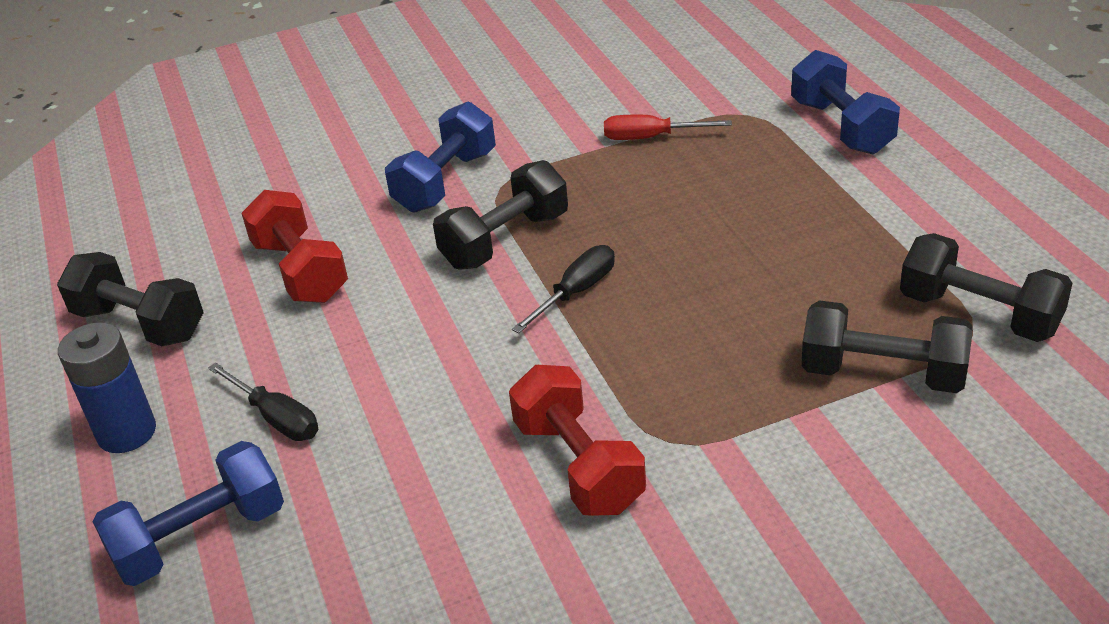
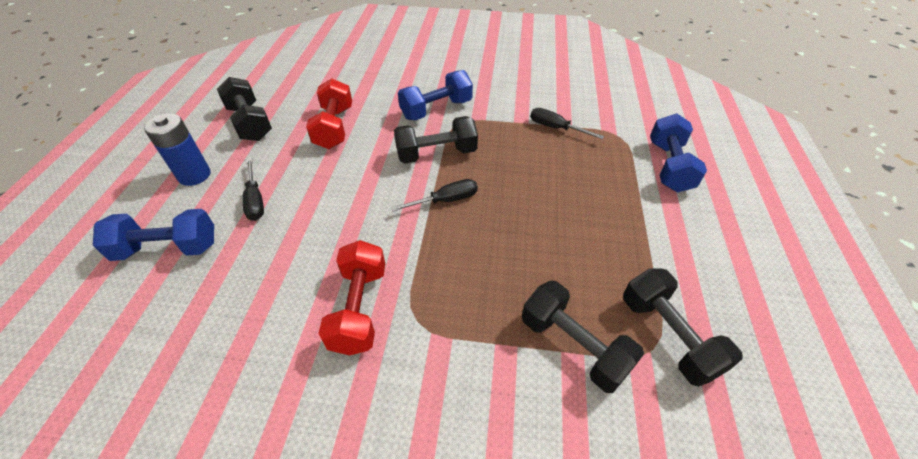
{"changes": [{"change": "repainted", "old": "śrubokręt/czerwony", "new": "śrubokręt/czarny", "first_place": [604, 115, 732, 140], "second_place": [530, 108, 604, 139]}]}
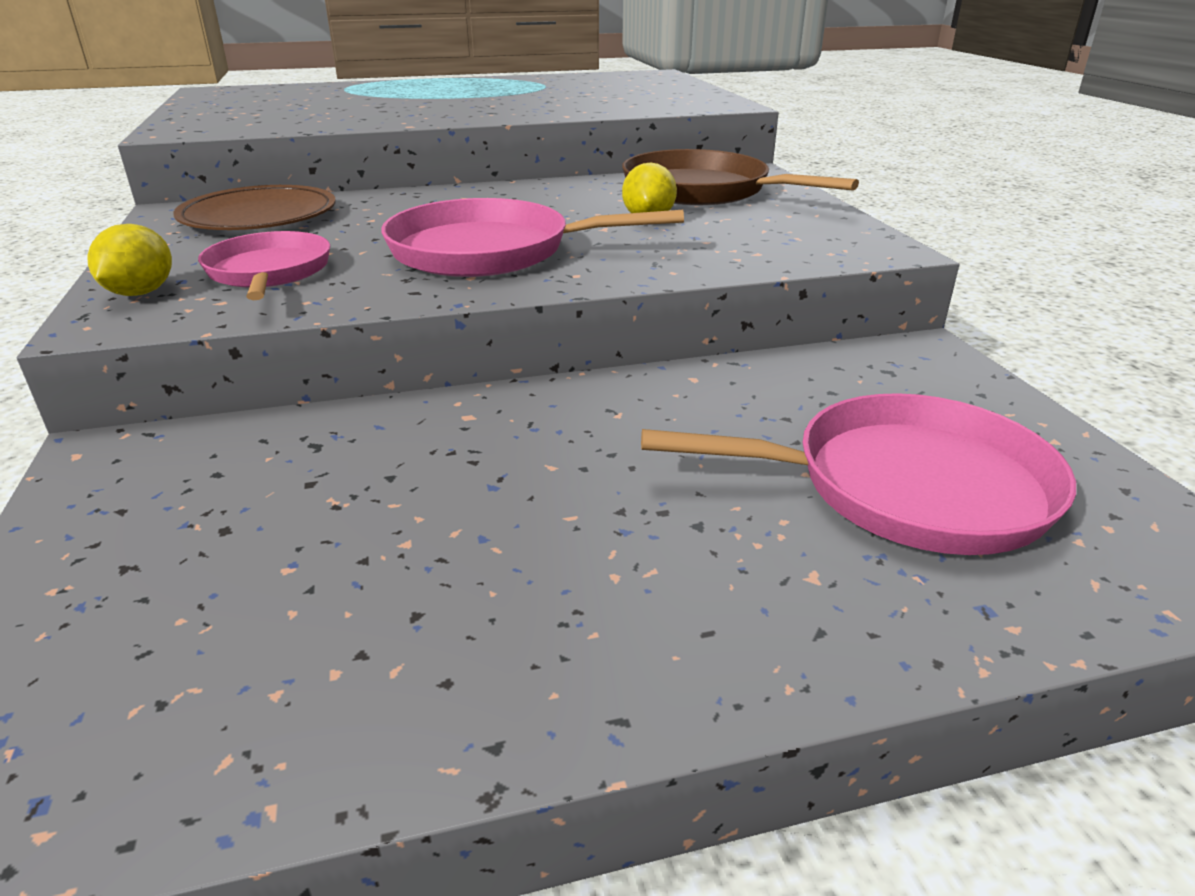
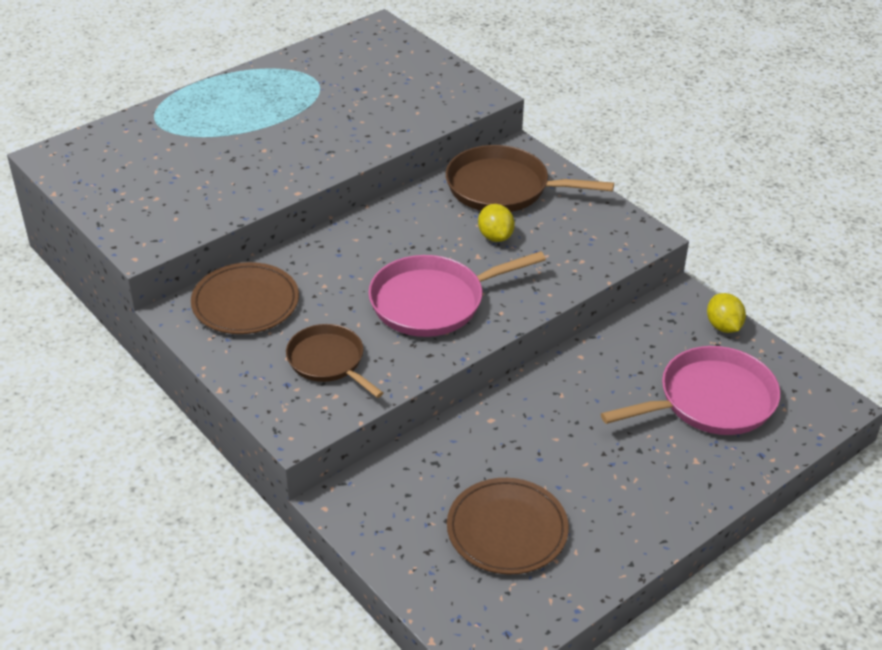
{"changes": [{"change": "new", "new": "talerz/brązowy", "second_place": [447, 478, 569, 575]}, {"change": "shifted", "old": "cytryna/żółty", "first_place": [87, 224, 172, 296], "second_place": [707, 293, 746, 333]}, {"change": "repainted", "old": "patelnia/różowy", "new": "patelnia/brązowy", "first_place": [198, 231, 330, 300], "second_place": [286, 324, 383, 398]}]}
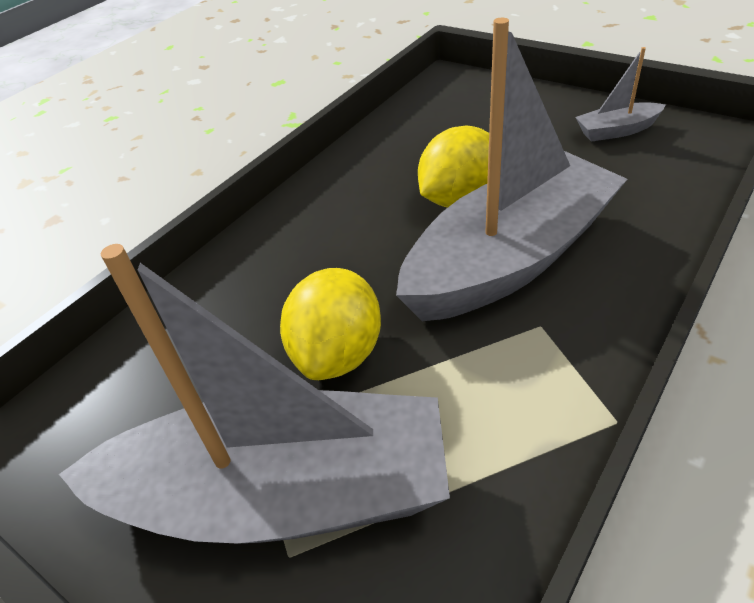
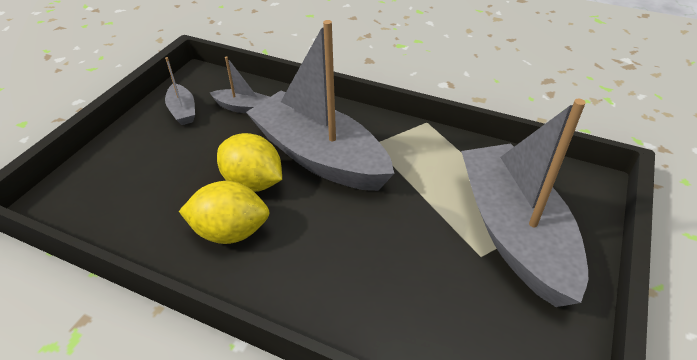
{"changes": [{"change": "new", "new": "łódka/szary", "second_place": [210, 57, 269, 113]}, {"change": "shifted", "old": "cytryna/żółty", "first_place": [280, 268, 381, 380], "second_place": [179, 181, 269, 244]}]}
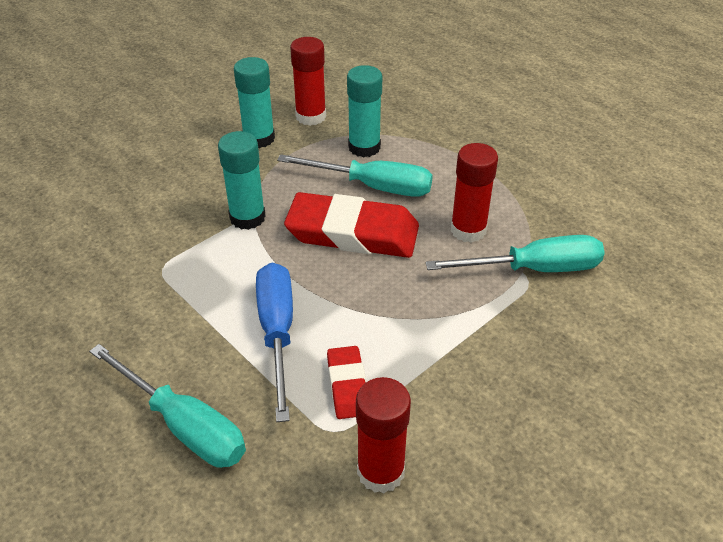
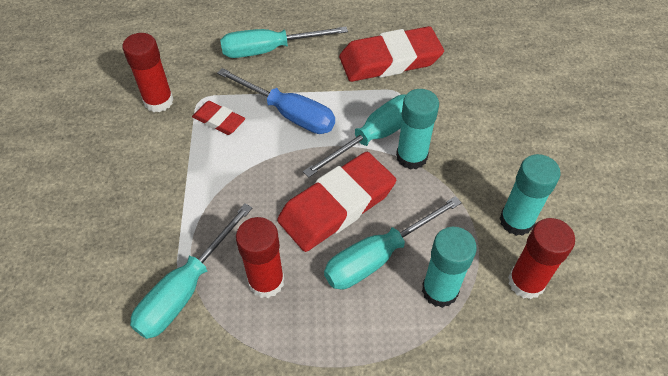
{"changes": [{"change": "new", "new": "śrubokręt/turkusowy", "second_place": [303, 95, 405, 178]}, {"change": "new", "new": "gumka do mazania/czerwony", "second_place": [339, 26, 444, 82]}]}
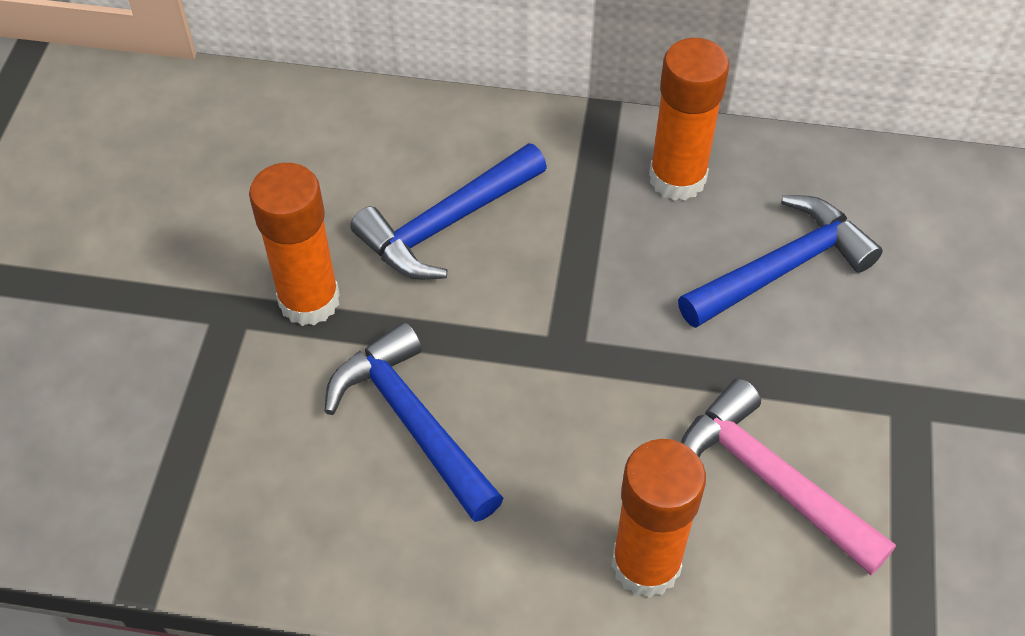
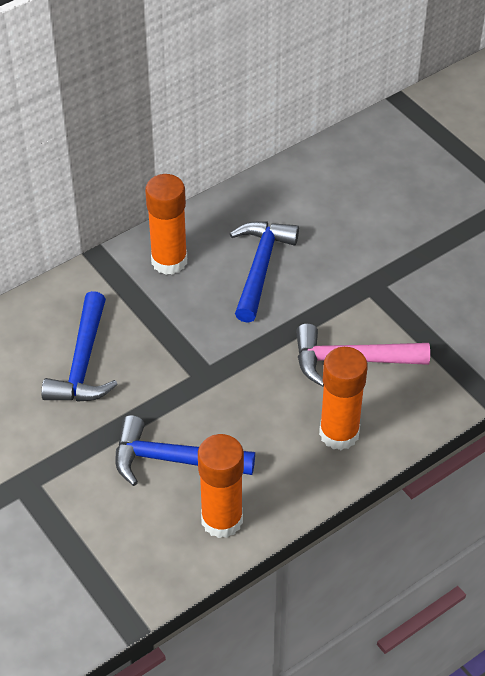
{"changes": [{"change": "shifted", "old": "klej w sztyfcie/pomarańczowy", "first_place": [249, 163, 340, 326], "second_place": [198, 434, 244, 538]}]}
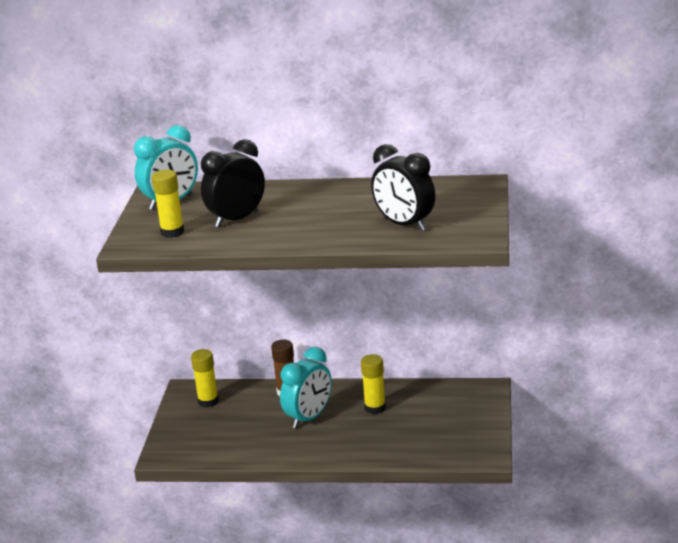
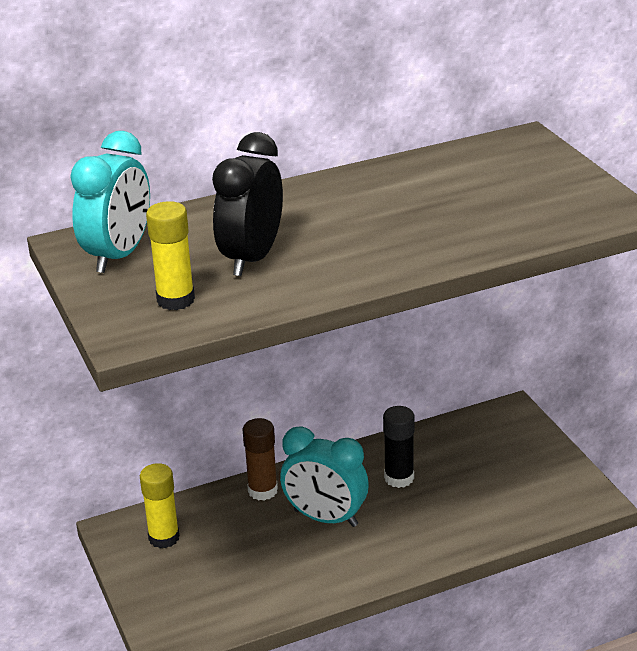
{"changes": [{"change": "gone", "old": "budzik/czarny", "first_place": [371, 144, 435, 231]}, {"change": "repainted", "old": "klej w sztyfcie/żółty", "new": "klej w sztyfcie/czarny", "first_place": [361, 354, 386, 414], "second_place": [383, 406, 415, 488]}, {"change": "rotated", "old": "budzik/turkusowy", "first_place": [280, 347, 332, 429], "second_place": [280, 426, 369, 527], "degrees": 105}]}
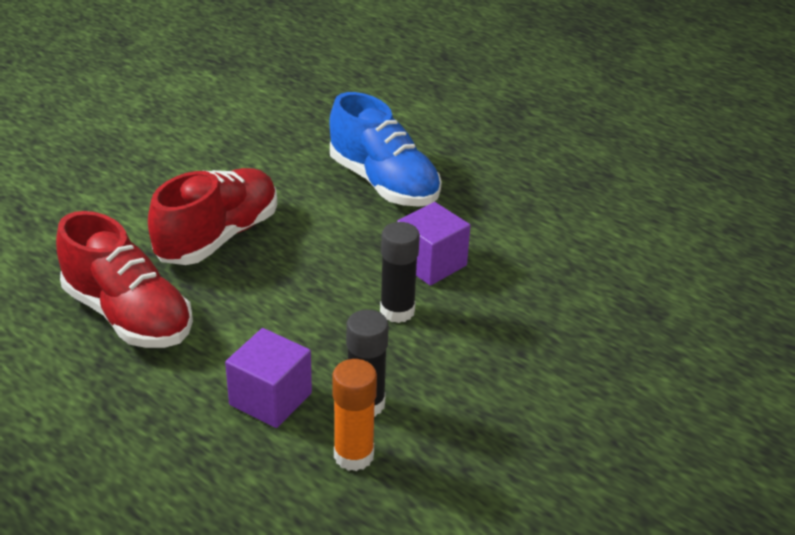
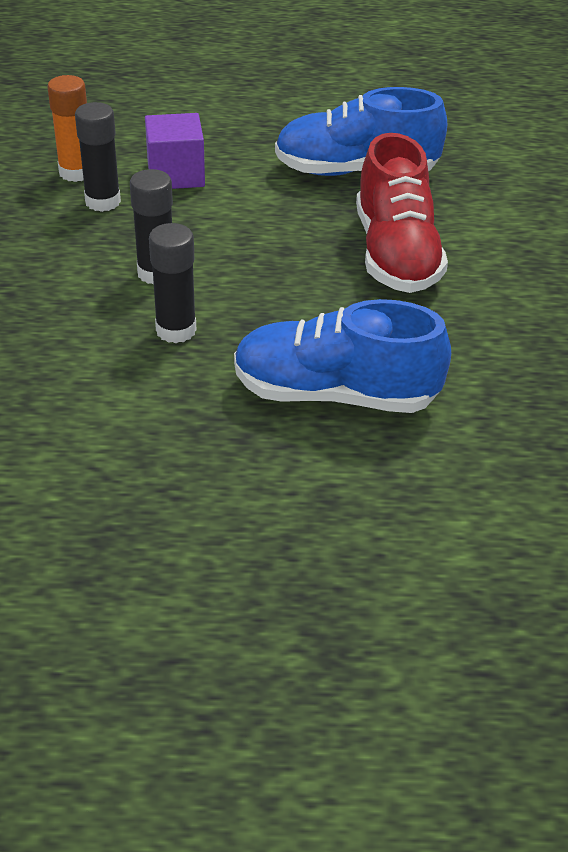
{"changes": [{"change": "swapped", "old": "sześcian/fioletowy", "new": "klej w sztyfcie/czarny", "first_place": [397, 202, 471, 286], "second_place": [149, 223, 196, 343]}, {"change": "repainted", "old": "but/czerwony", "new": "but/niebieski", "first_place": [56, 211, 193, 348], "second_place": [275, 87, 447, 176]}]}
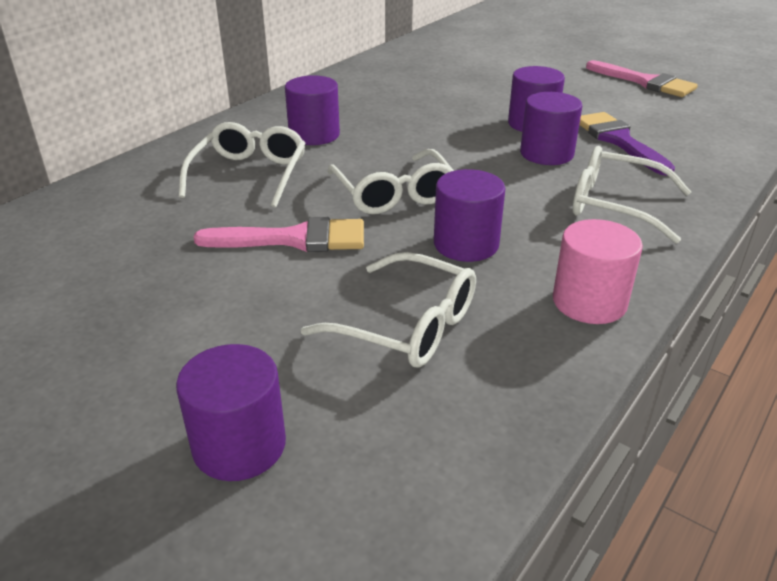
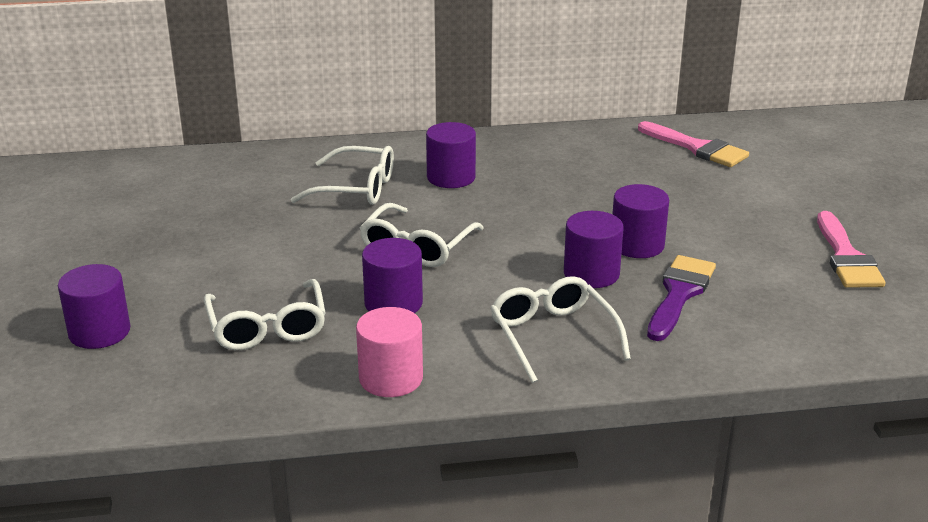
{"changes": [{"change": "shifted", "old": "pędzel/różowy", "first_place": [193, 217, 364, 252], "second_place": [638, 121, 749, 167]}, {"change": "rotated", "old": "okulary/biały", "first_place": [179, 122, 305, 208], "second_place": [291, 146, 394, 205], "degrees": 45}]}
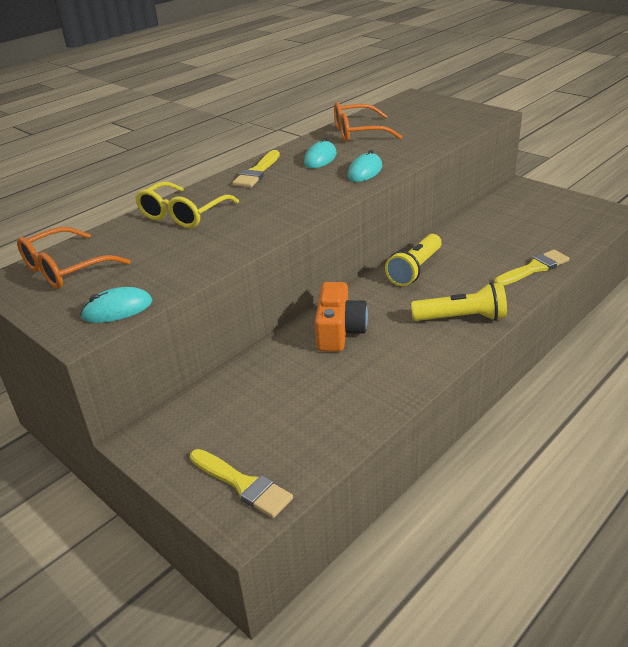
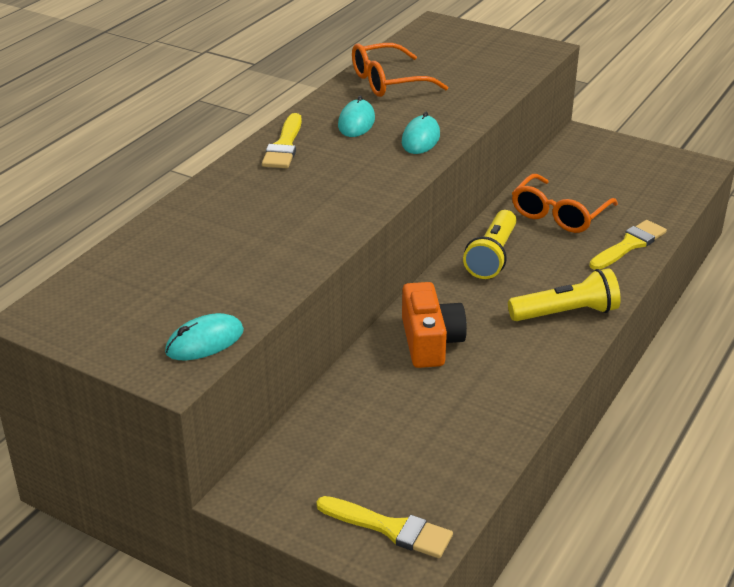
{"changes": [{"change": "gone", "old": "okulary/żółty", "first_place": [135, 182, 239, 228]}, {"change": "shifted", "old": "okulary/pomarańczowy", "first_place": [17, 227, 130, 289], "second_place": [512, 174, 618, 233]}]}
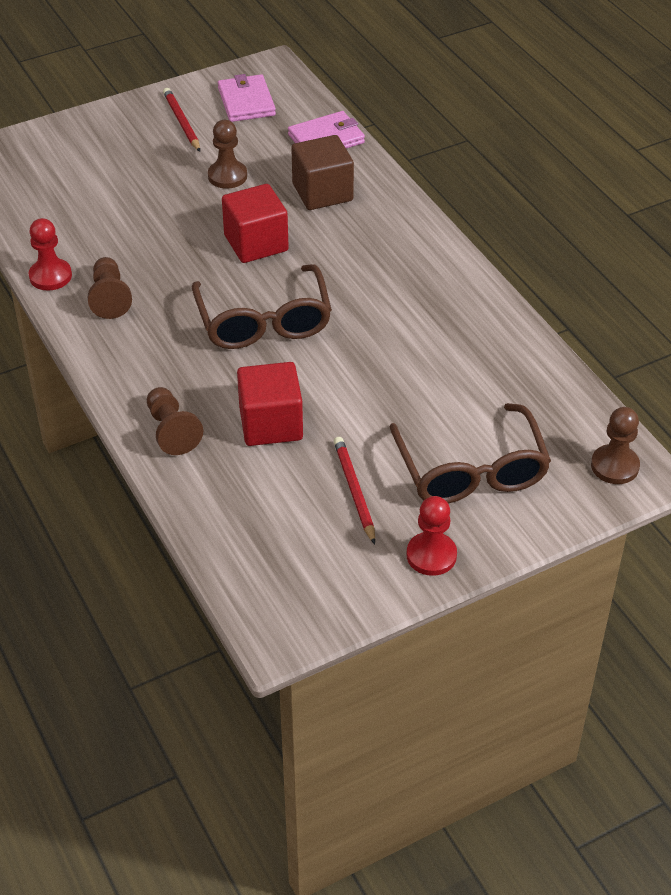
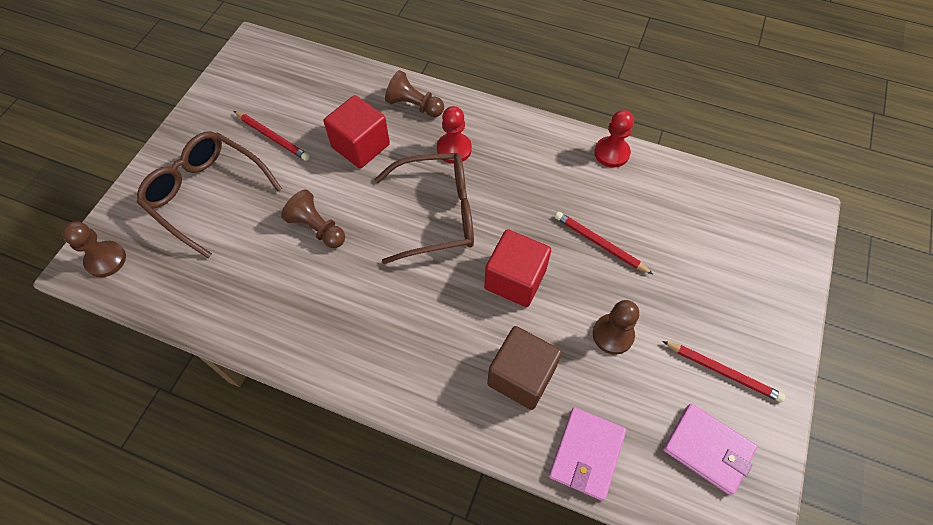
{"changes": [{"change": "new", "new": "ołówek/czerwony", "second_place": [555, 212, 653, 274]}, {"change": "shifted", "old": "pionek/brązowy", "first_place": [88, 257, 132, 319], "second_place": [281, 189, 345, 248]}, {"change": "shifted", "old": "pionek/czerwony", "first_place": [406, 496, 457, 576], "second_place": [437, 106, 472, 164]}, {"change": "rotated", "old": "okulary/brązowy", "first_place": [192, 264, 332, 349], "second_place": [375, 153, 474, 264], "degrees": 135}]}
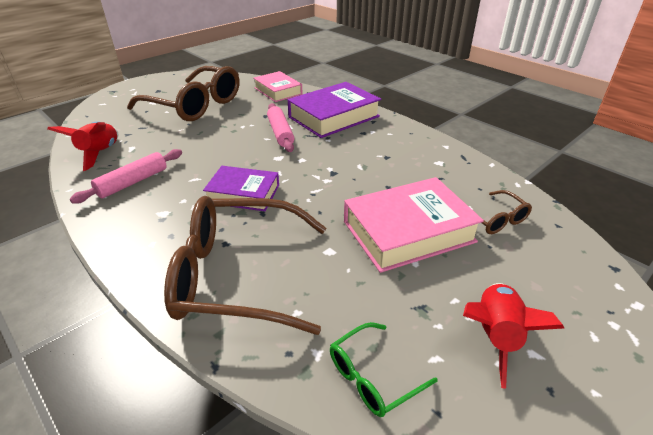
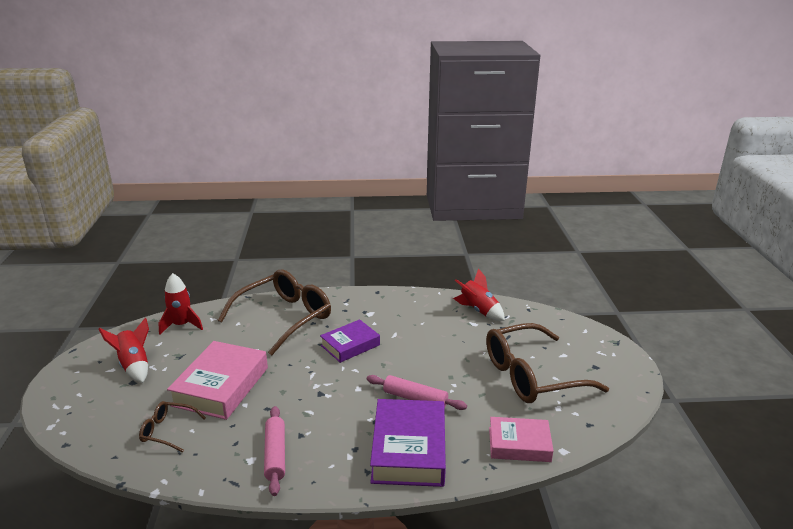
{"changes": [{"change": "shifted", "old": "wałek do ciasta/różowy", "first_place": [70, 149, 182, 204], "second_place": [264, 406, 285, 496]}, {"change": "swapped", "old": "okulary/zielony", "new": "rakieta/czerwony", "first_place": [330, 322, 438, 417], "second_place": [158, 273, 203, 335]}]}
